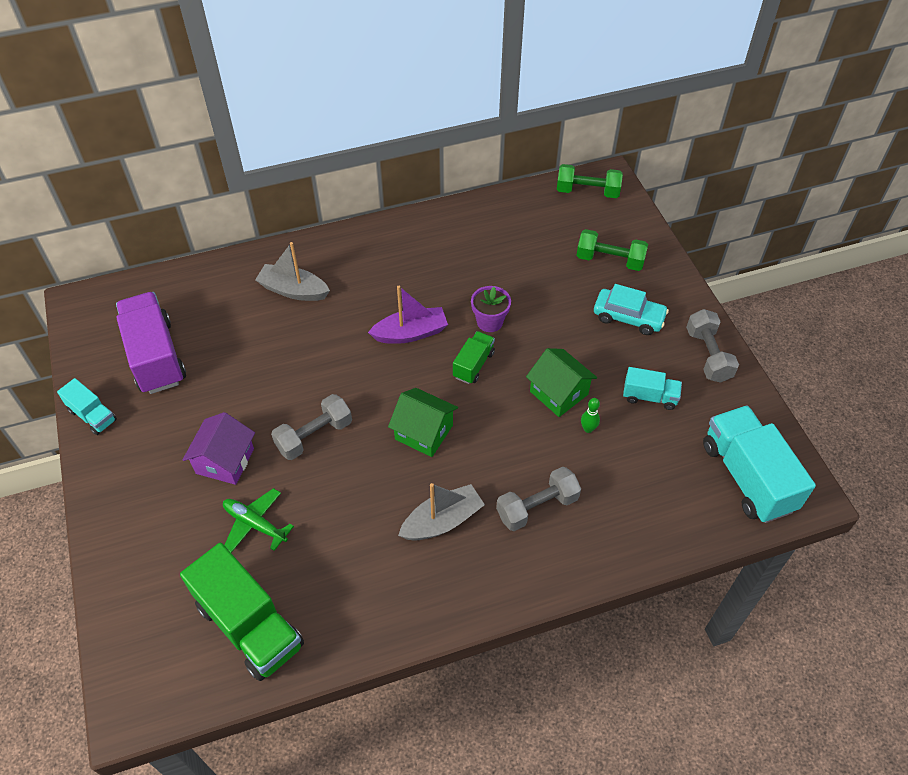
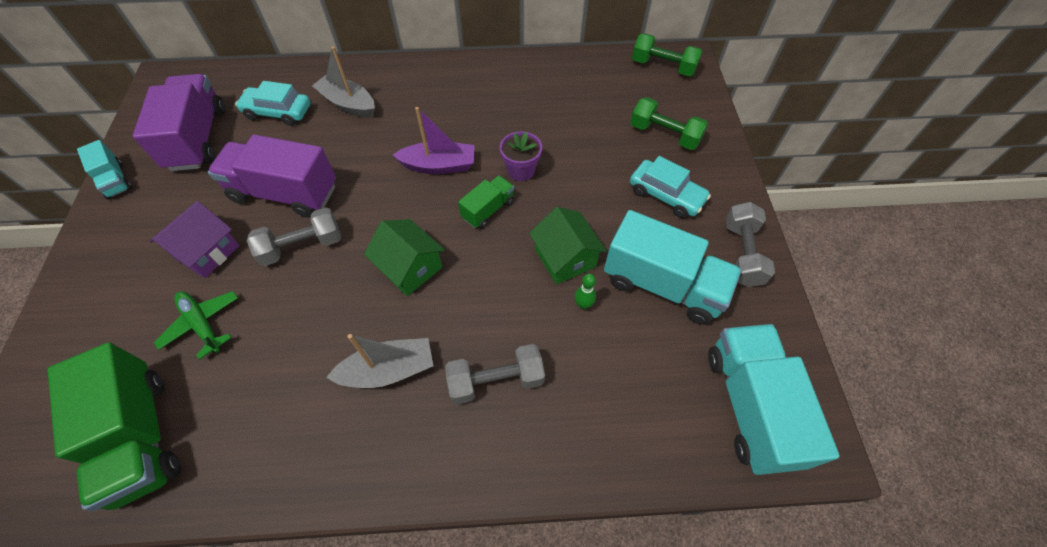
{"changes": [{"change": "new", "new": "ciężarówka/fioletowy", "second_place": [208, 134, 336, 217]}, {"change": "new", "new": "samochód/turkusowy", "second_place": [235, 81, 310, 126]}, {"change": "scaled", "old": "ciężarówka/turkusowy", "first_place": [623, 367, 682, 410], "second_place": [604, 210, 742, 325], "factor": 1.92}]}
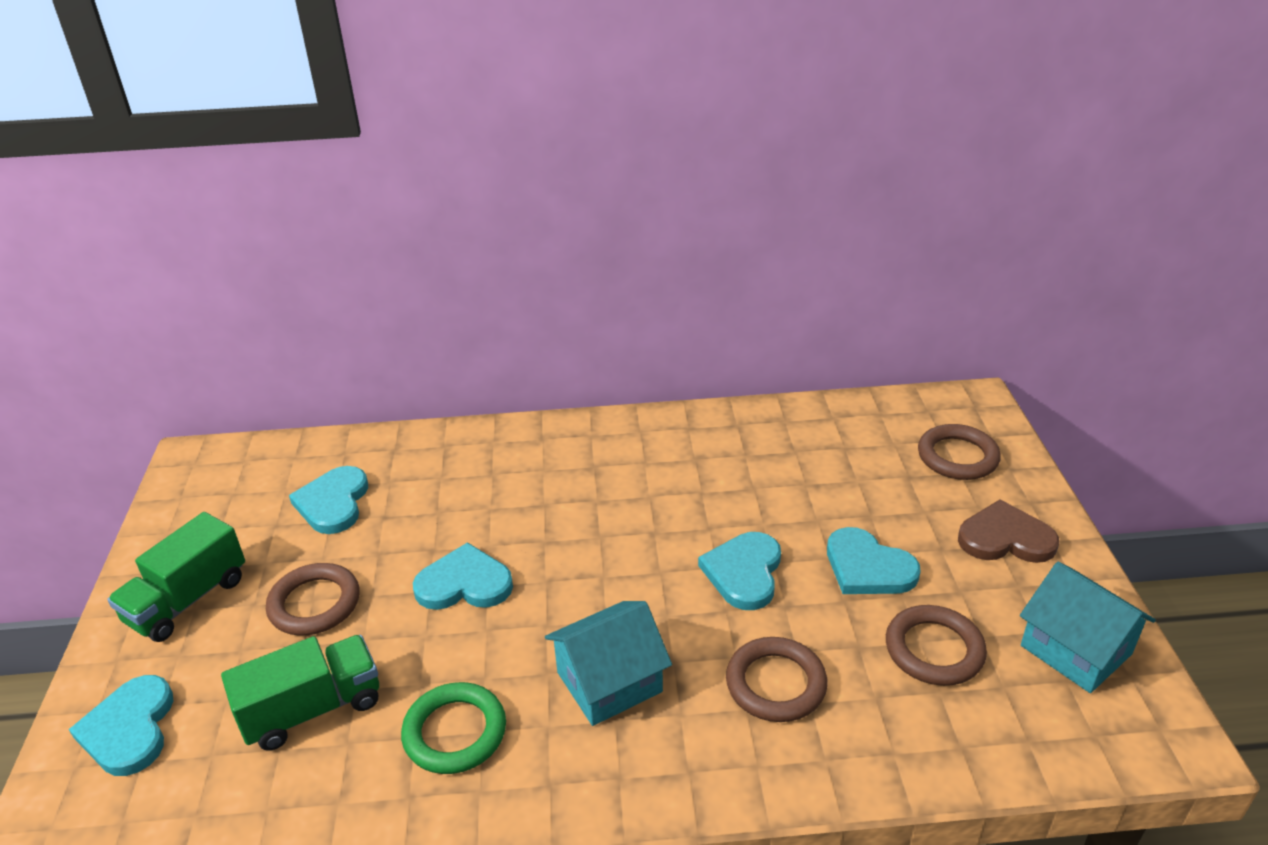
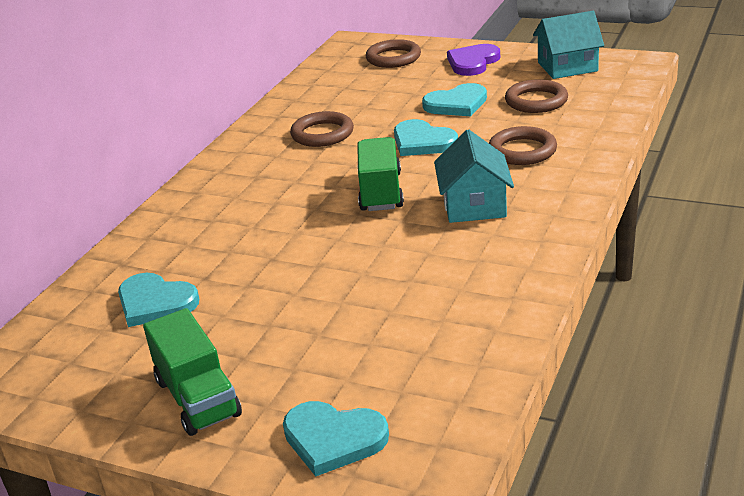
{"changes": [{"change": "gone", "old": "pierścień/zielony", "first_place": [401, 682, 506, 774]}, {"change": "gone", "old": "serce/turkusowy", "first_place": [413, 542, 513, 610]}, {"change": "shifted", "old": "ciężarówka/zielony", "first_place": [221, 635, 379, 751], "second_place": [357, 137, 404, 211]}, {"change": "shifted", "old": "pierścień/brązowy", "first_place": [266, 563, 359, 636], "second_place": [290, 111, 354, 147]}, {"change": "repainted", "old": "serce/brązowy", "new": "serce/fioletowy", "first_place": [958, 500, 1059, 563], "second_place": [447, 44, 500, 76]}]}
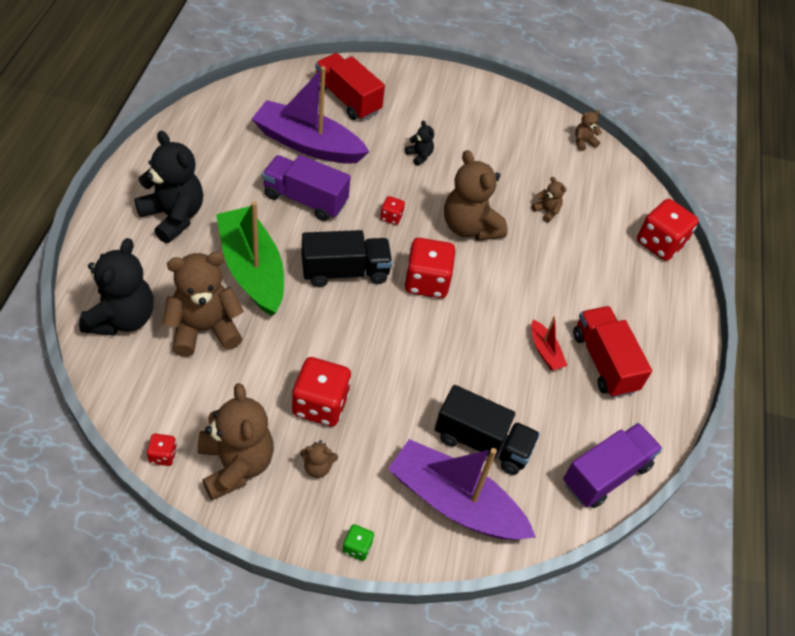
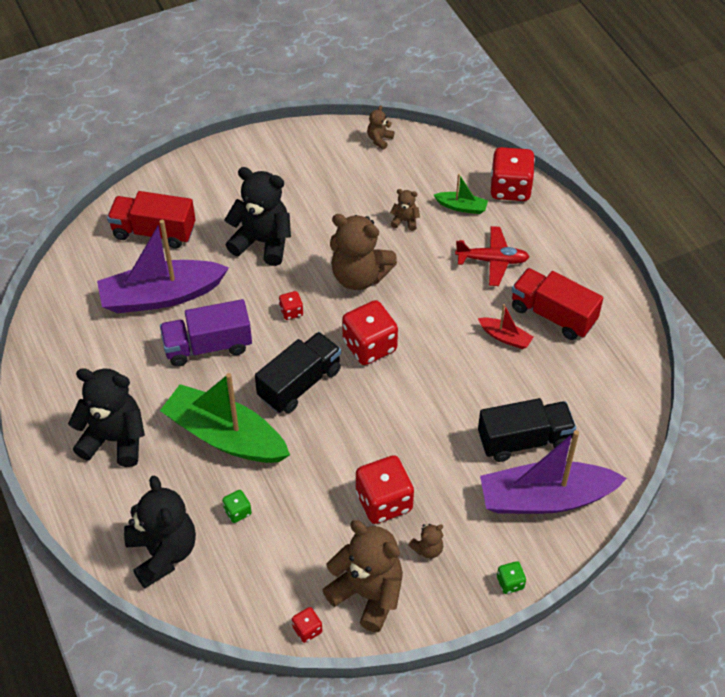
{"changes": [{"change": "gone", "old": "ciężarówka/fioletowy", "first_place": [563, 423, 663, 508]}, {"change": "new", "new": "łódka/zielony", "second_place": [434, 174, 488, 214]}, {"change": "new", "new": "samolot/czerwony", "second_place": [455, 226, 529, 286]}, {"change": "swapped", "old": "miś/brązowy", "new": "kostka do gry/zielony", "first_place": [163, 252, 244, 357], "second_place": [222, 490, 252, 523]}, {"change": "scaled", "old": "miś/czarny", "first_place": [405, 120, 434, 166], "second_place": [224, 167, 291, 266], "factor": 2.24}]}
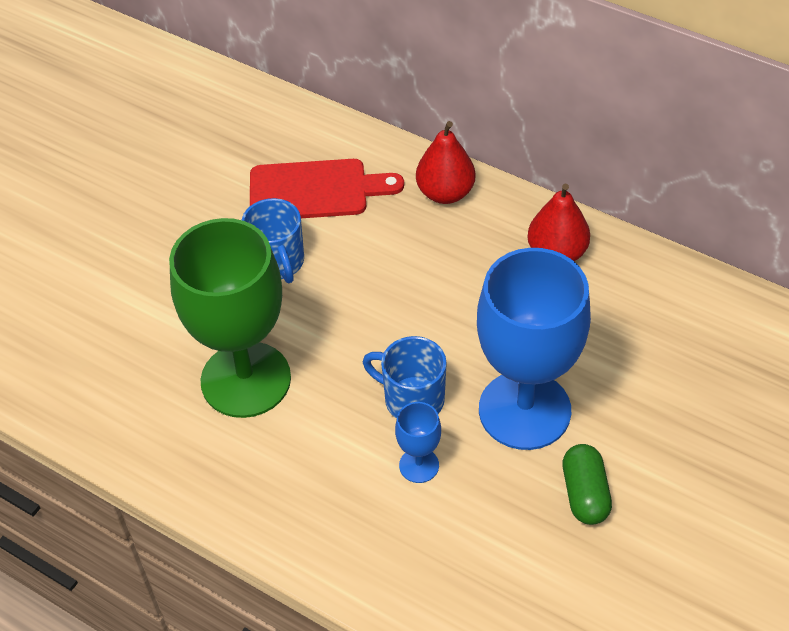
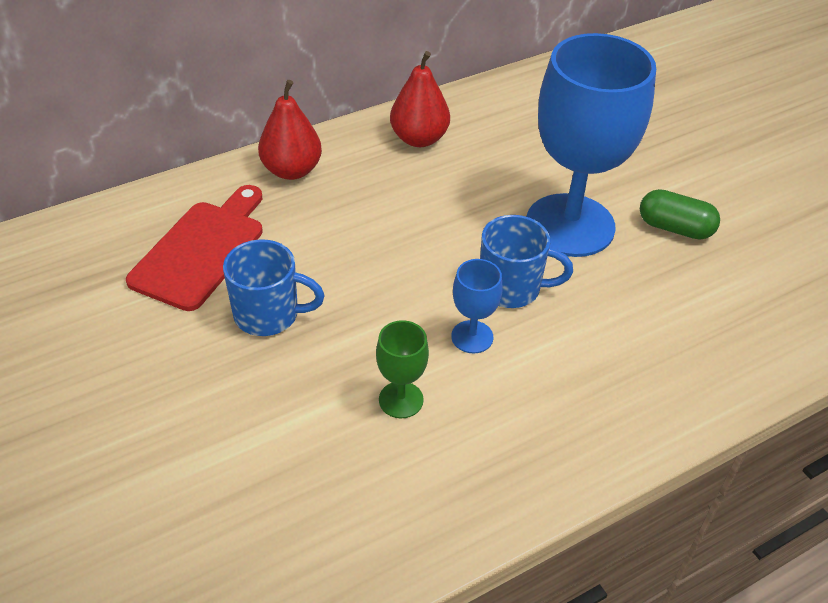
{"changes": [{"change": "shifted", "old": "kielich/niebieski", "first_place": [395, 402, 441, 483], "second_place": [451, 259, 503, 353]}, {"change": "rotated", "old": "kubek/niebieski", "first_place": [363, 336, 447, 419], "second_place": [480, 215, 573, 308], "degrees": -135}, {"change": "scaled", "old": "kielich/zielony", "first_place": [169, 218, 291, 418], "second_place": [376, 320, 429, 418], "factor": 0.42}]}
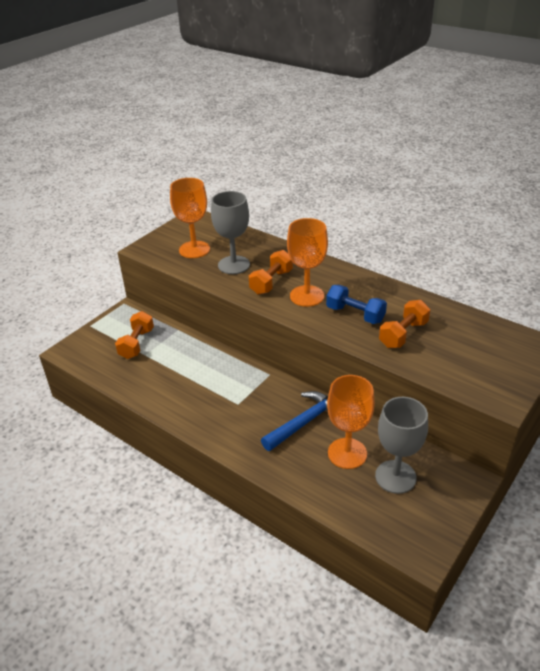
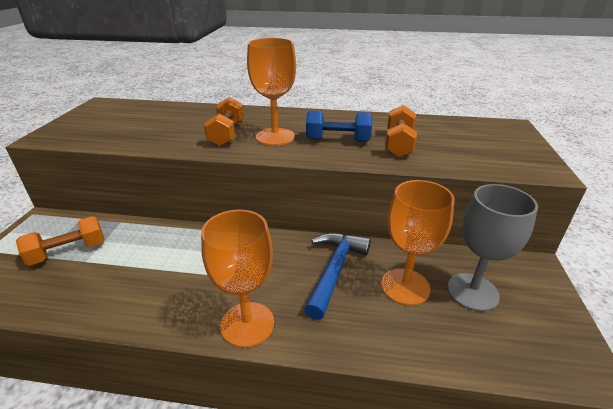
{"changes": [{"change": "gone", "old": "kielich/szary", "first_place": [211, 191, 250, 274]}, {"change": "shifted", "old": "kielich/pomarańczowy", "first_place": [170, 178, 210, 258], "second_place": [201, 210, 274, 348]}, {"change": "rotated", "old": "hantel/pomarańczowy", "first_place": [115, 311, 154, 359], "second_place": [16, 216, 104, 266], "degrees": 75}]}
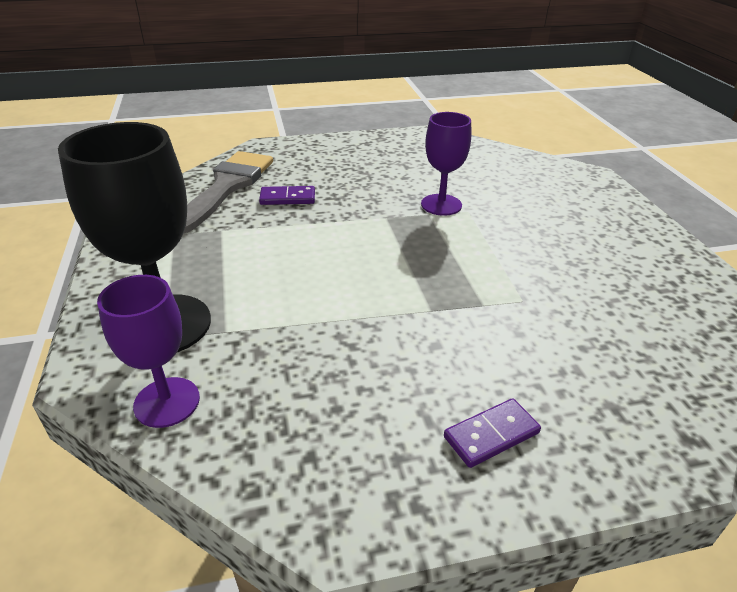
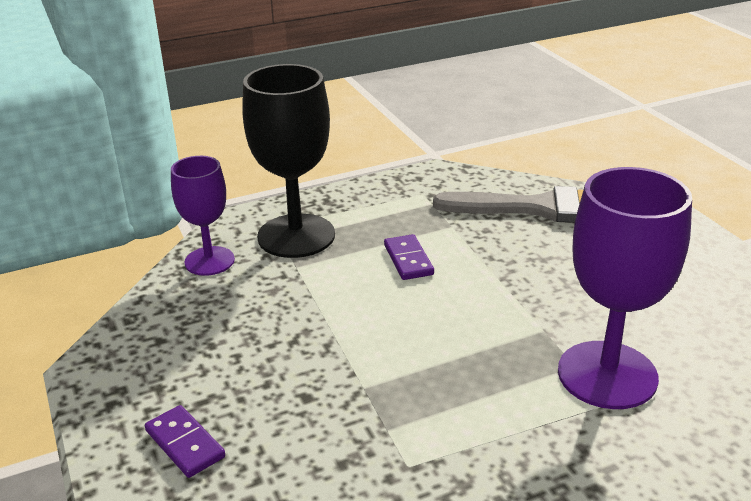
{"changes": [{"change": "shifted", "old": "kostka domina/fioletowy", "first_place": [259, 186, 315, 205], "second_place": [384, 234, 434, 280]}, {"change": "scaled", "old": "kielich/fioletowy", "first_place": [421, 112, 471, 216], "second_place": [558, 167, 692, 409], "factor": 1.63}]}
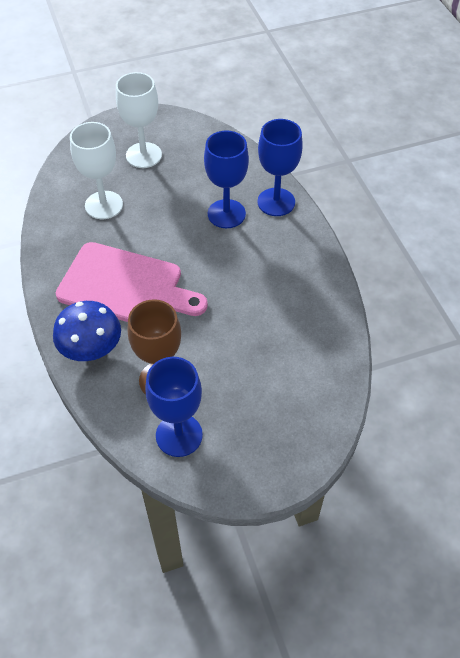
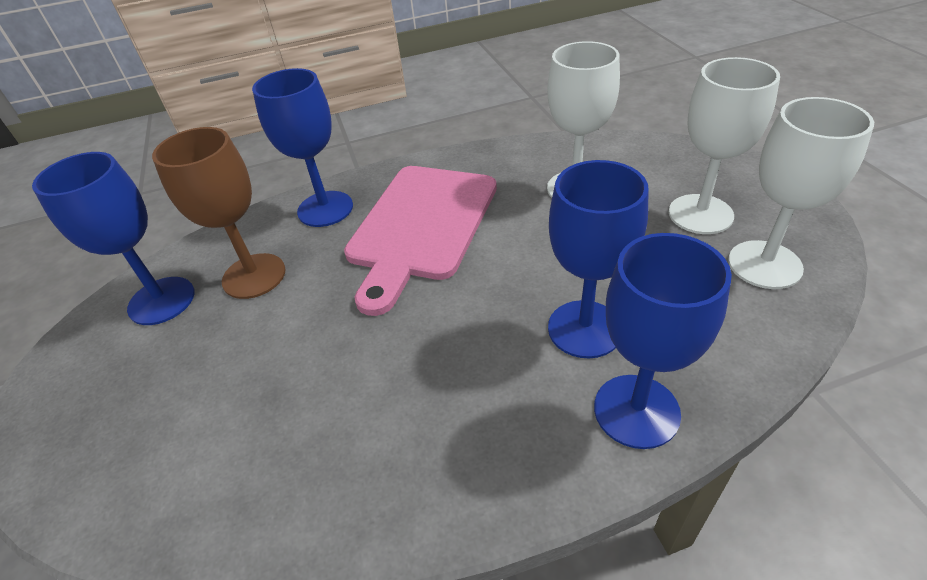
{"changes": [{"change": "new", "new": "kielich/biały", "second_place": [728, 97, 874, 289]}, {"change": "swapped", "old": "grzyb/niebieski", "new": "kielich/niebieski", "first_place": [53, 301, 121, 361], "second_place": [252, 68, 353, 227]}]}
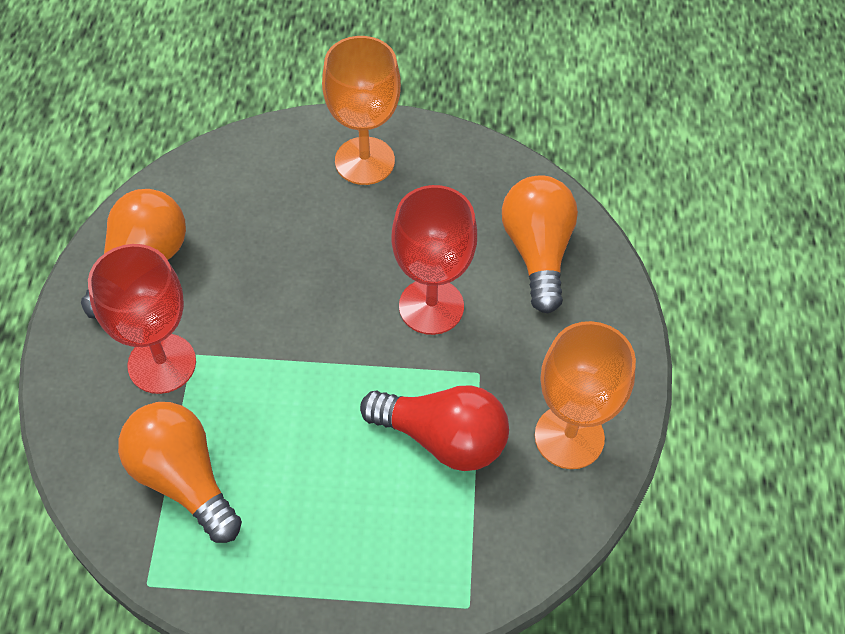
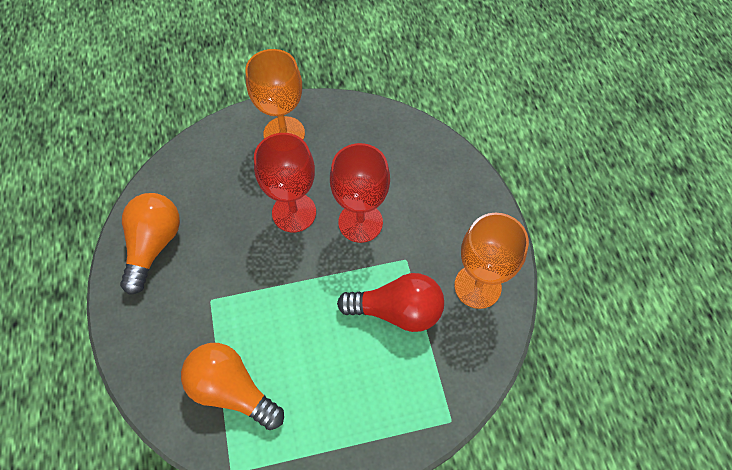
{"changes": [{"change": "gone", "old": "żarówka/pomarańczowy", "first_place": [502, 176, 578, 313]}, {"change": "shifted", "old": "kielich/czerwony", "first_place": [88, 244, 196, 394], "second_place": [254, 133, 316, 232]}]}
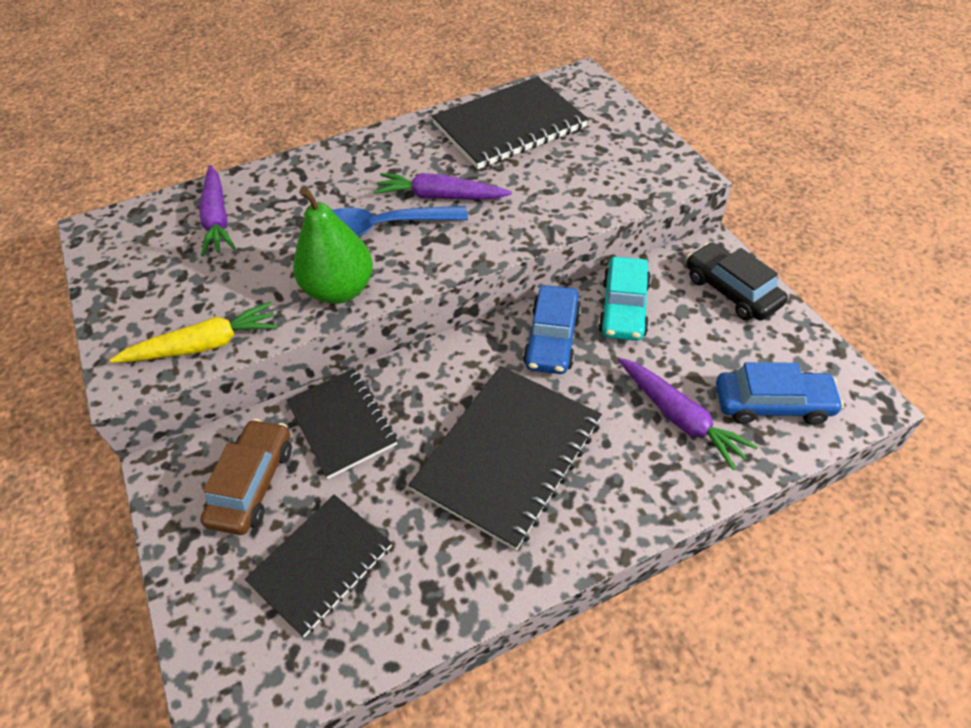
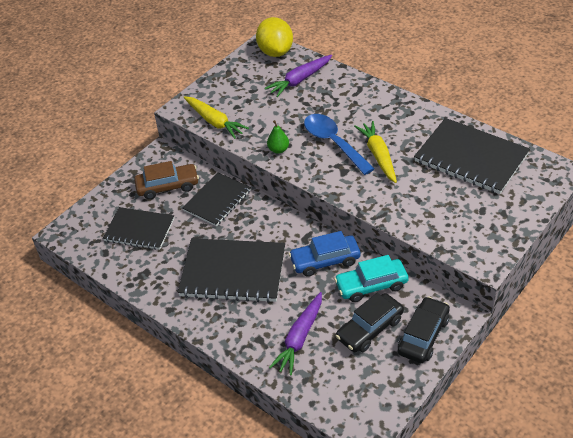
{"changes": [{"change": "gone", "old": "samochód/niebieski", "first_place": [716, 362, 844, 425]}, {"change": "new", "new": "cytryna/żółty", "second_place": [256, 17, 293, 57]}, {"change": "new", "new": "samochód/czarny", "second_place": [336, 293, 404, 352]}, {"change": "repainted", "old": "marchewka/fioletowy", "new": "marchewka/żółty", "first_place": [373, 173, 512, 200], "second_place": [354, 121, 397, 183]}, {"change": "scaled", "old": "gruszka/zielony", "first_place": [293, 187, 373, 304], "second_place": [267, 120, 289, 154], "factor": 0.5}]}
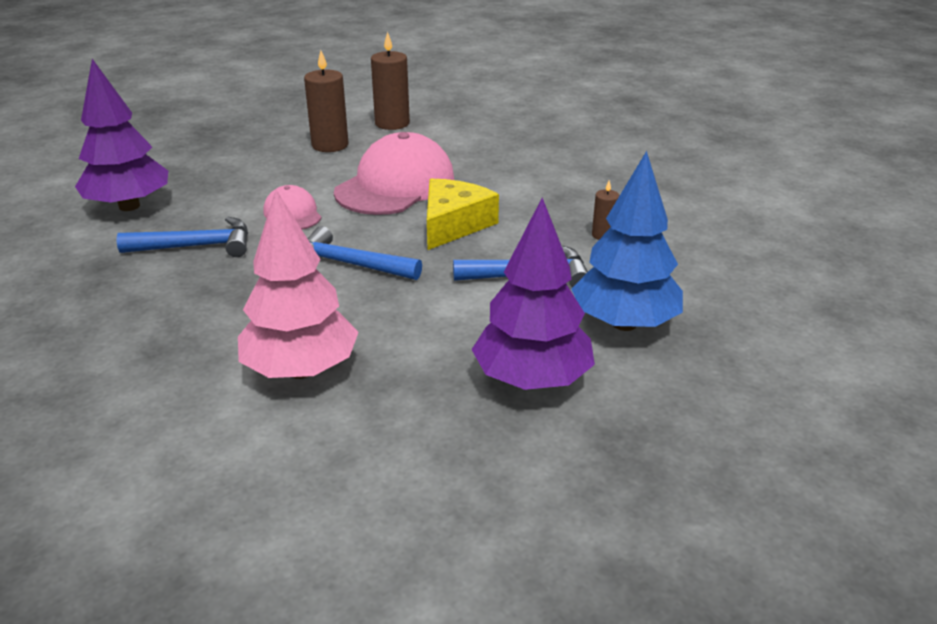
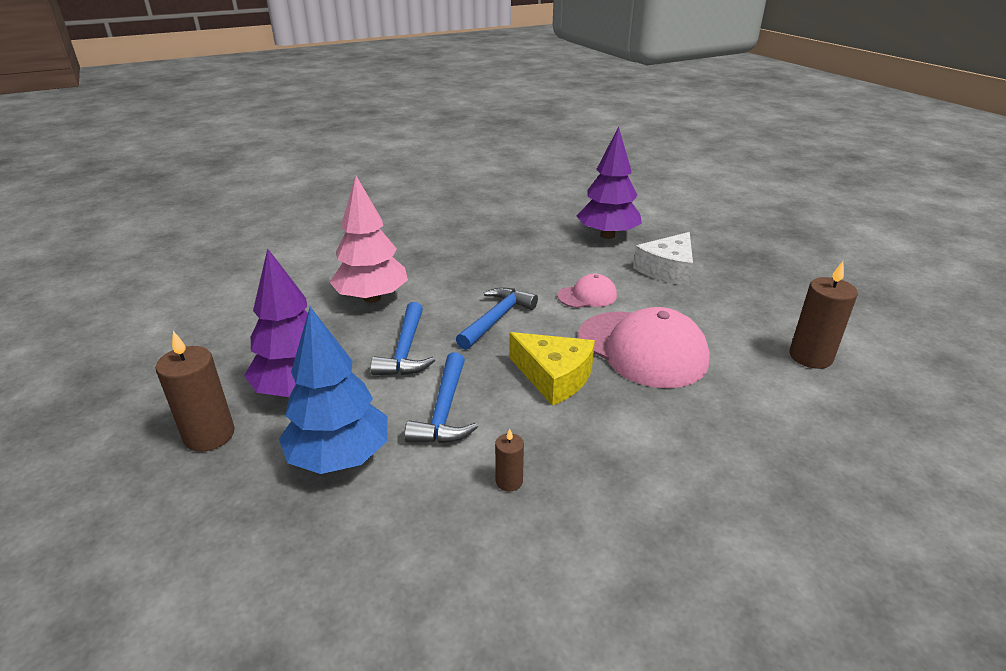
{"changes": [{"change": "new", "new": "ser/biały", "second_place": [633, 232, 693, 286]}, {"change": "shifted", "old": "młotek/niebieski", "first_place": [117, 217, 248, 257], "second_place": [370, 302, 435, 375]}, {"change": "shifted", "old": "świeca/brązowy", "first_place": [304, 50, 349, 152], "second_place": [156, 331, 235, 452]}]}
